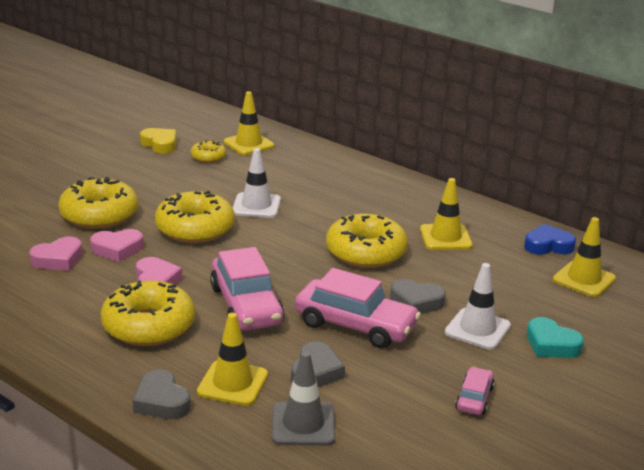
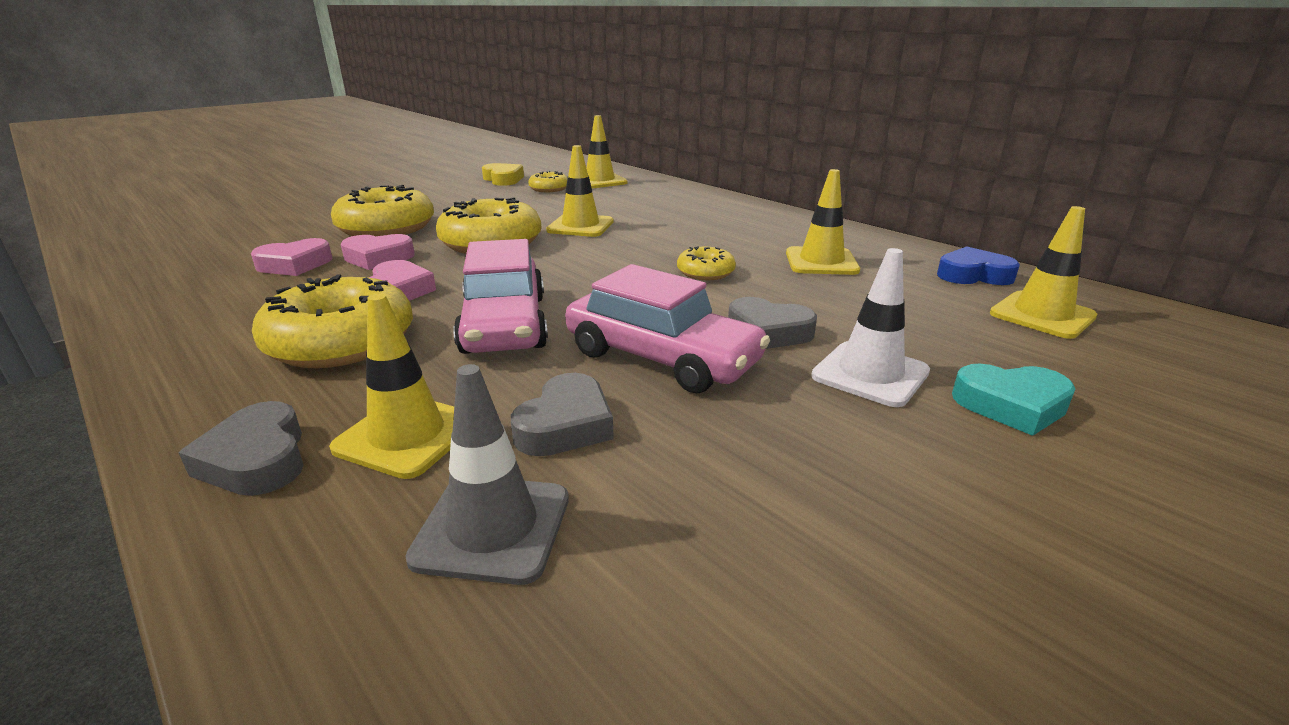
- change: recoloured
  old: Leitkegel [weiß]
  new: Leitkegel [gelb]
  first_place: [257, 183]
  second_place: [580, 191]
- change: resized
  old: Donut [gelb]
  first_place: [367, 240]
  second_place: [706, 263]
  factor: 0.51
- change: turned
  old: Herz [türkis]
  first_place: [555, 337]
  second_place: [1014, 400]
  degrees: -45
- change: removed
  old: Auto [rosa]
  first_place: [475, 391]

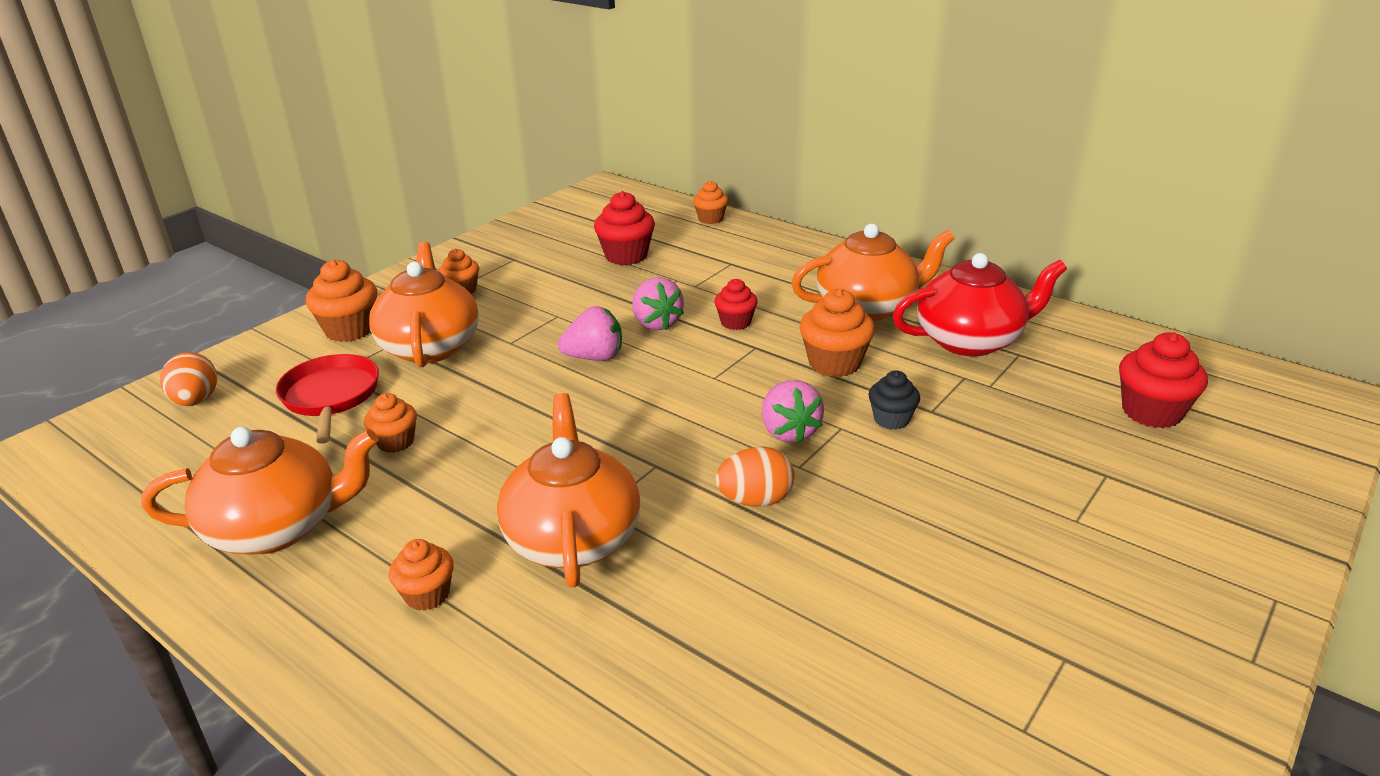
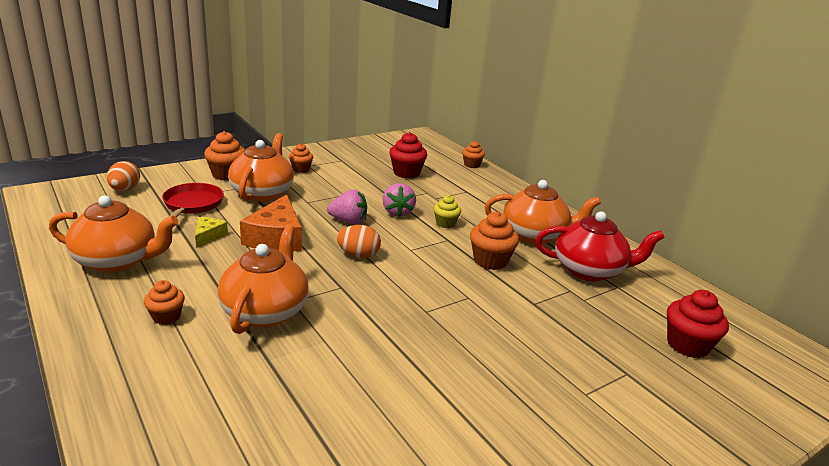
- change: replaced
  old: Muffin [orange]
  new: Käse [gelb]
  first_place: [390, 423]
  second_place: [211, 232]
- change: added
  new: Käse [orange]
  second_place: [271, 222]
- change: moved
  old: Ei [orange]
  first_place: [755, 476]
  second_place: [359, 241]
- change: recoloured
  old: Muffin [rot]
  new: Muffin [gelb]
  first_place: [736, 304]
  second_place: [447, 211]
- change: removed
  old: Erdbeere [rosa]
  first_place: [793, 411]
- change: removed
  old: Muffin [schwarz]
  first_place: [894, 400]

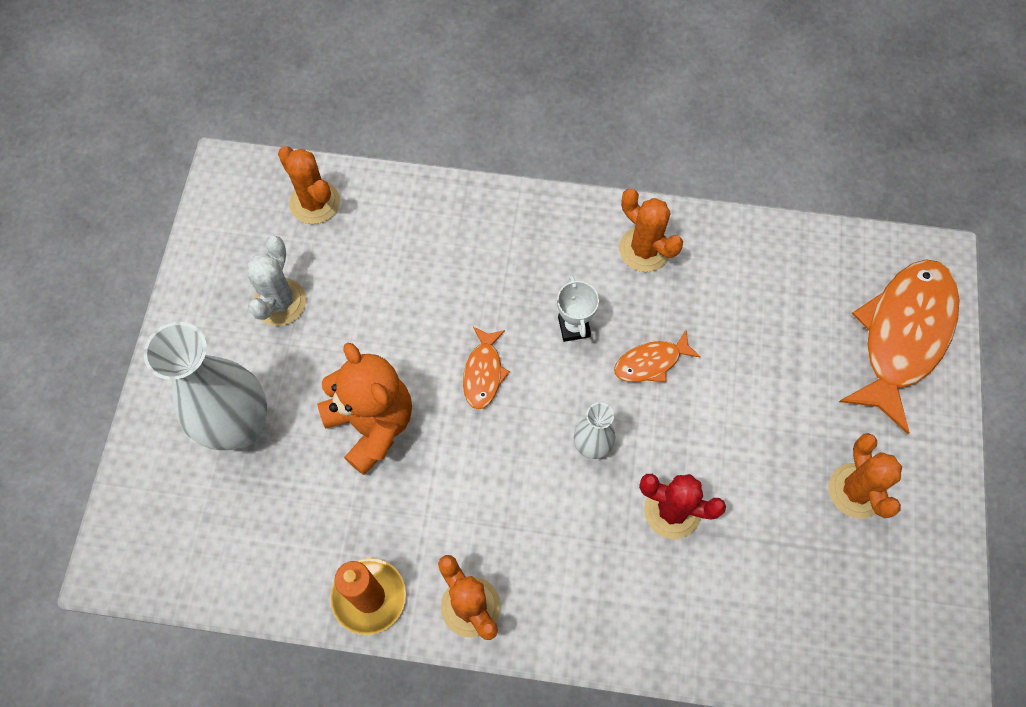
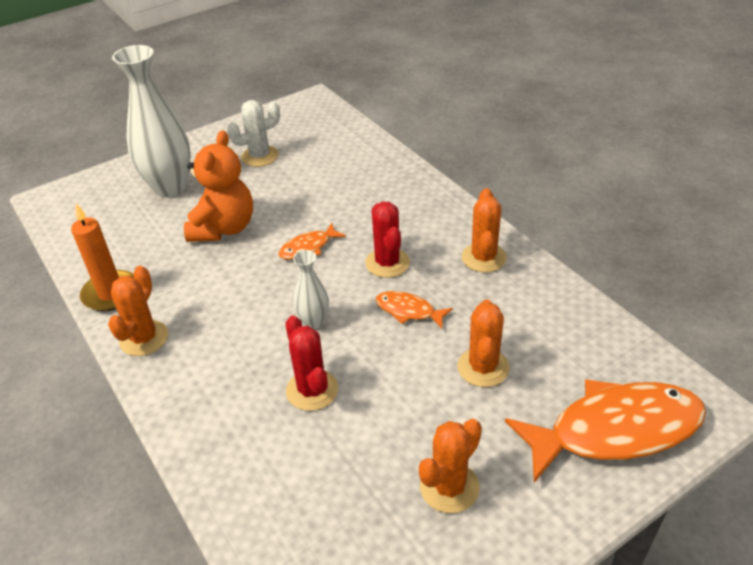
- change: replaced
  old: Pokal [weiß]
  new: Kaktus [rot]
  first_place: [578, 308]
  second_place: [387, 240]
- change: moved
  old: Kaktus [orange]
  first_place: [309, 185]
  second_place: [483, 343]

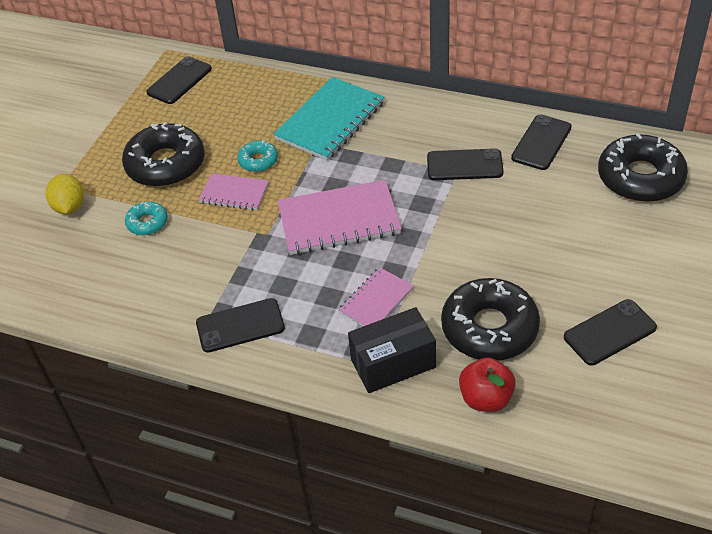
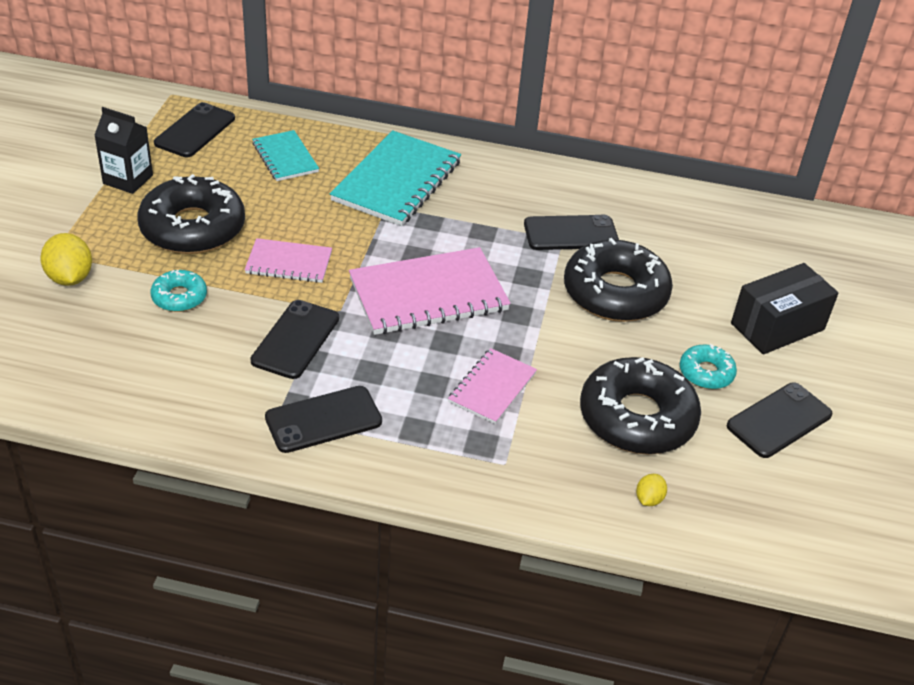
- change: added
  new: Getränkekarton [schwarz]
  second_place: [123, 150]
- change: moved
  old: Handy [schwarz]
  first_place: [541, 142]
  second_place: [294, 339]
- change: added
  new: Notizbuch [türkis]
  second_place: [285, 155]
- change: moved
  old: Donut [schwarz]
  first_place: [643, 167]
  second_place: [618, 280]
- change: replaced
  old: Apfel [rot]
  new: Zitrone [gelb]
  first_place: [487, 384]
  second_place: [651, 490]
- change: moved
  old: Donut [türkis]
  first_place: [257, 156]
  second_place: [708, 366]
- change: moved
  old: Schachtel [schwarz]
  first_place: [392, 350]
  second_place: [785, 309]

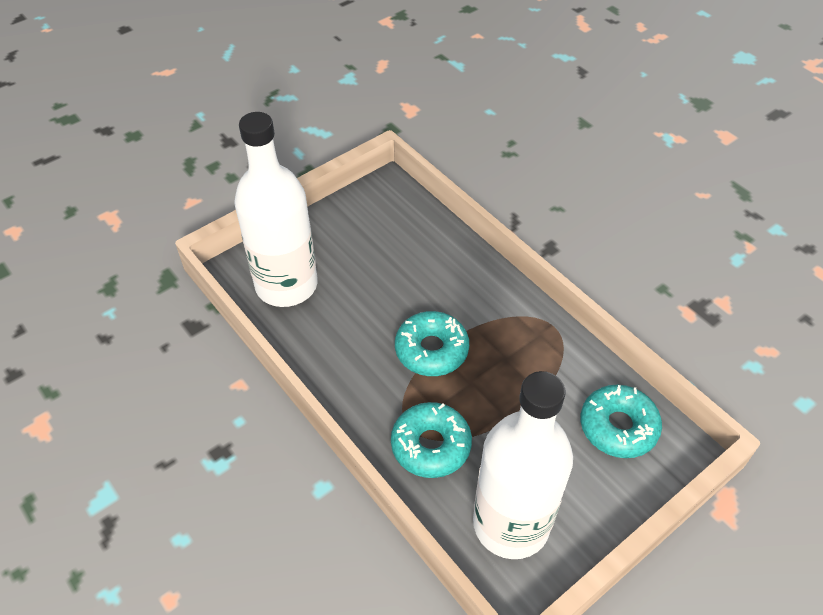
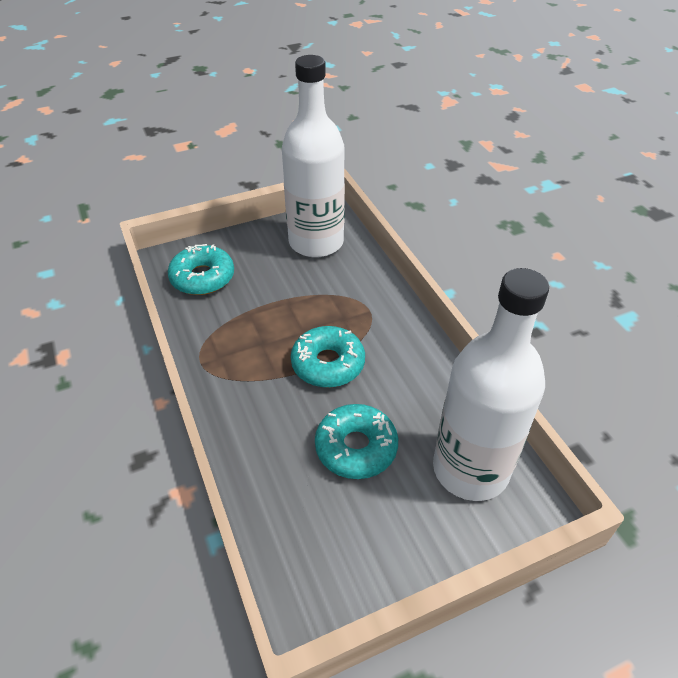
- change: moved
  old: Donut [türkis]
  first_place: [431, 440]
  second_place: [356, 441]

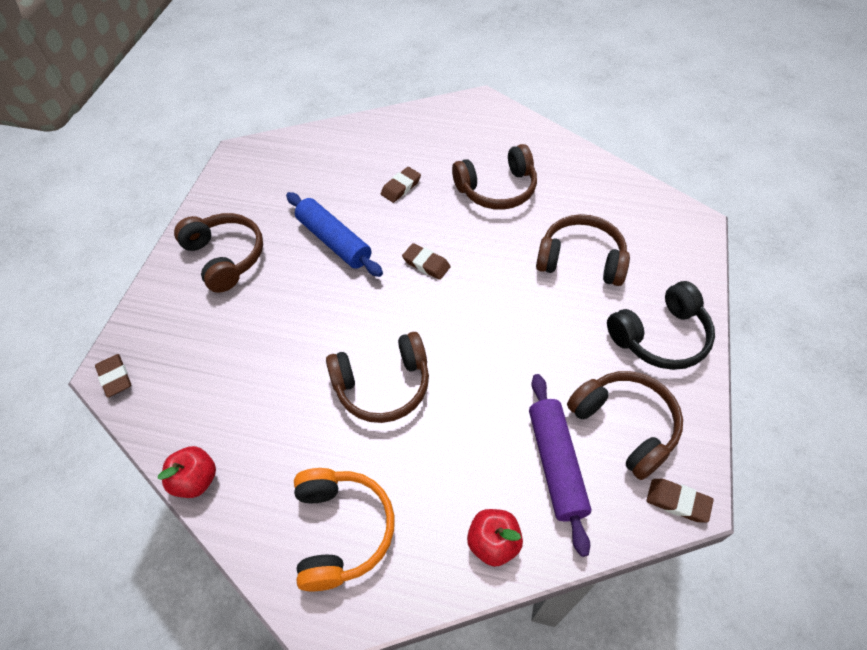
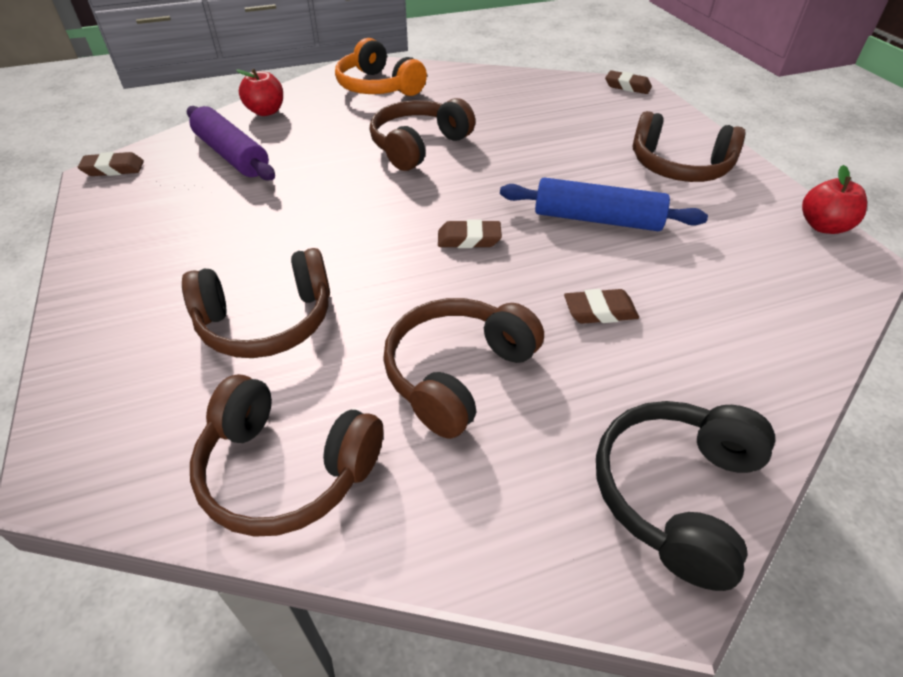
- change: moved
  old: Kopfhörer [braun]
  first_place: [625, 425]
  second_place: [286, 455]
- change: turned
  old: Radiergummi [braun]
  first_place: [401, 185]
  second_place: [601, 306]
  degrees: 75
- change: moved
  old: Kopfhörer [schwarz]
  first_place: [661, 325]
  second_place: [685, 496]
- change: moved
  old: Apfel [rot]
  first_place: [187, 472]
  second_place: [834, 199]

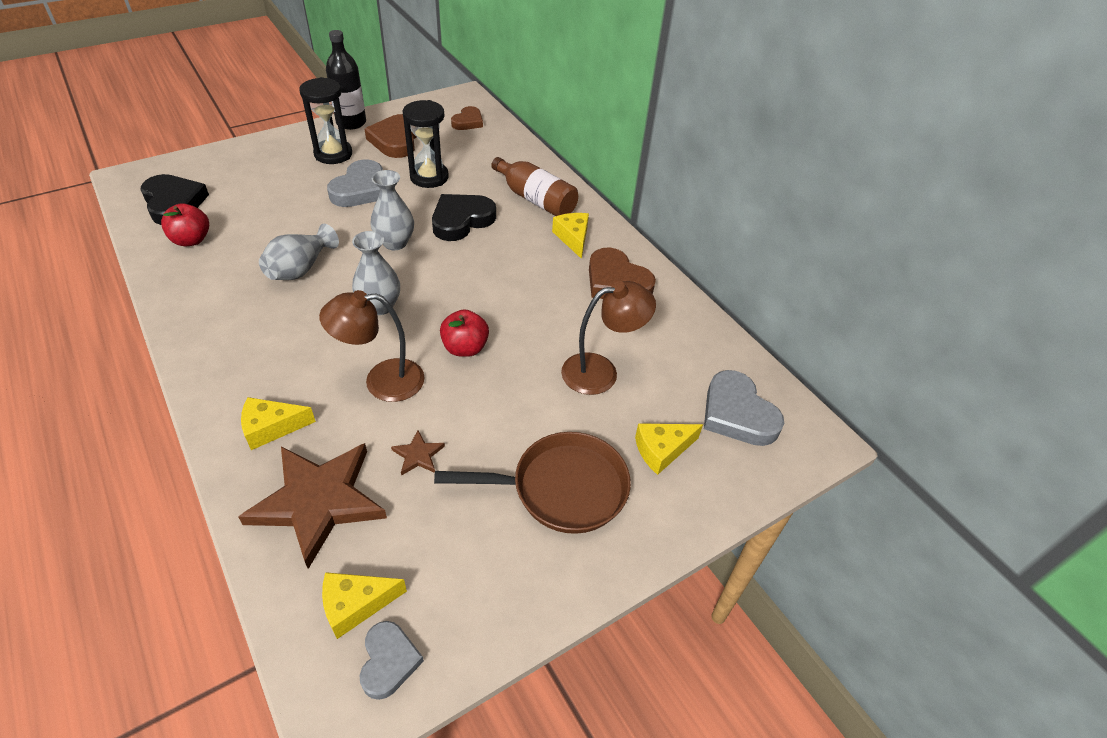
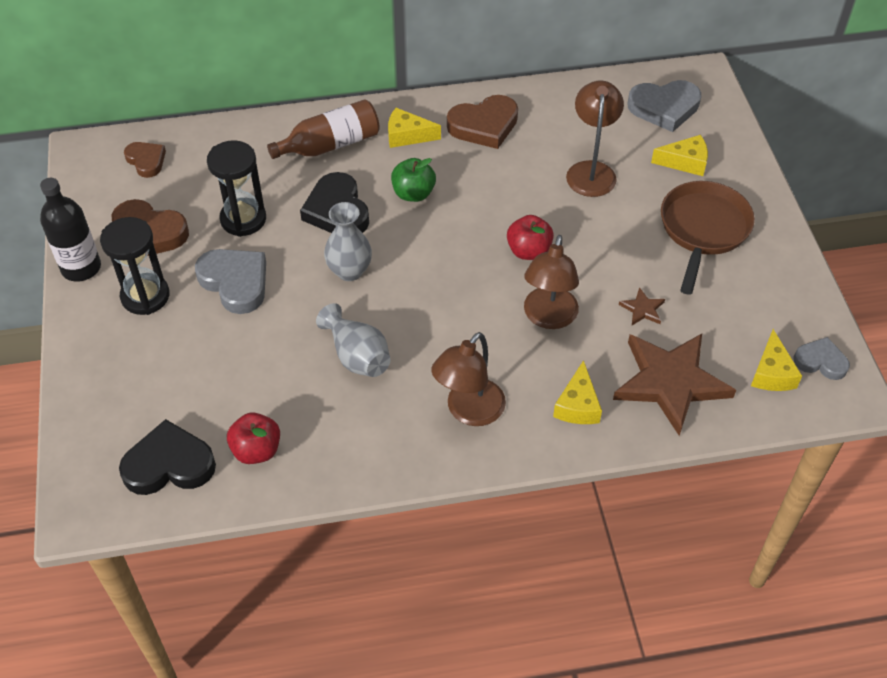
- change: added
  new: Apfel [grün]
  second_place: [413, 180]
- change: added
  new: Lampe [braun]
  second_place: [468, 379]
- change: turned
  old: Käse [gelb]
  first_place: [669, 449]
  second_place: [679, 155]
  degrees: -90
- change: removed
  old: Vase [grau]
  first_place: [376, 273]

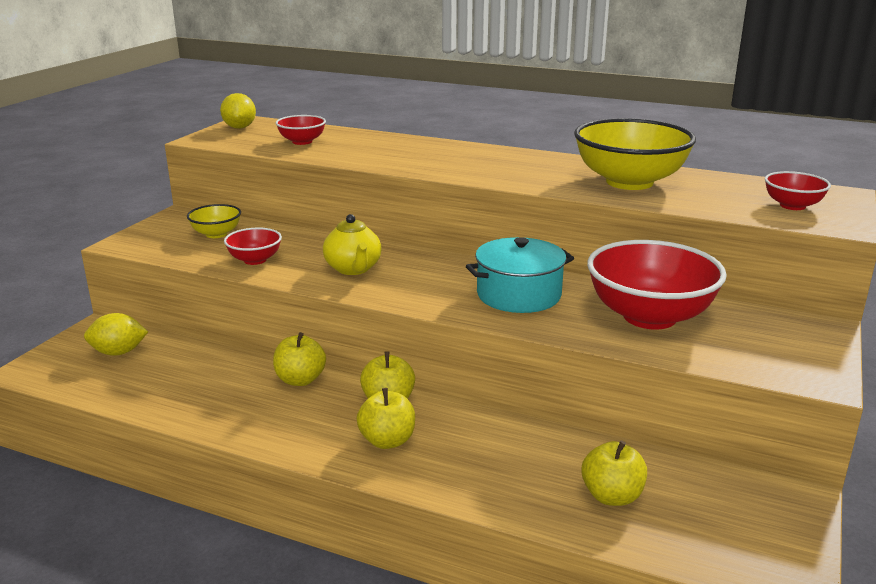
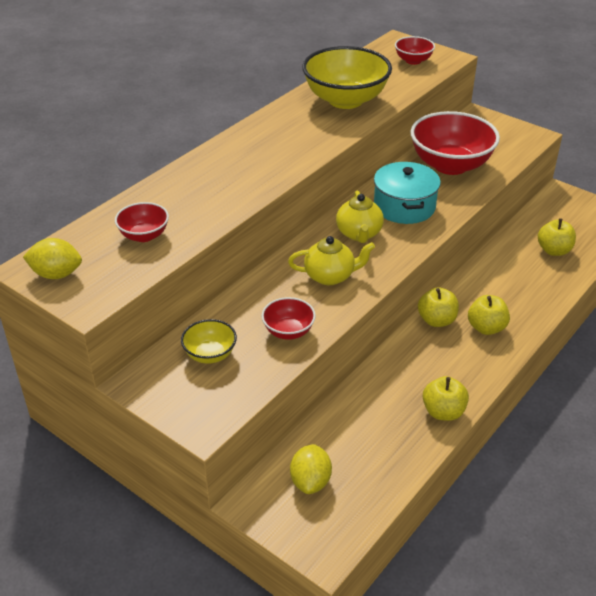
- change: added
  new: Teekanne [gelb]
  second_place: [360, 217]
- change: moved
  old: Apfel [gelb]
  first_place: [299, 359]
  second_place: [446, 398]

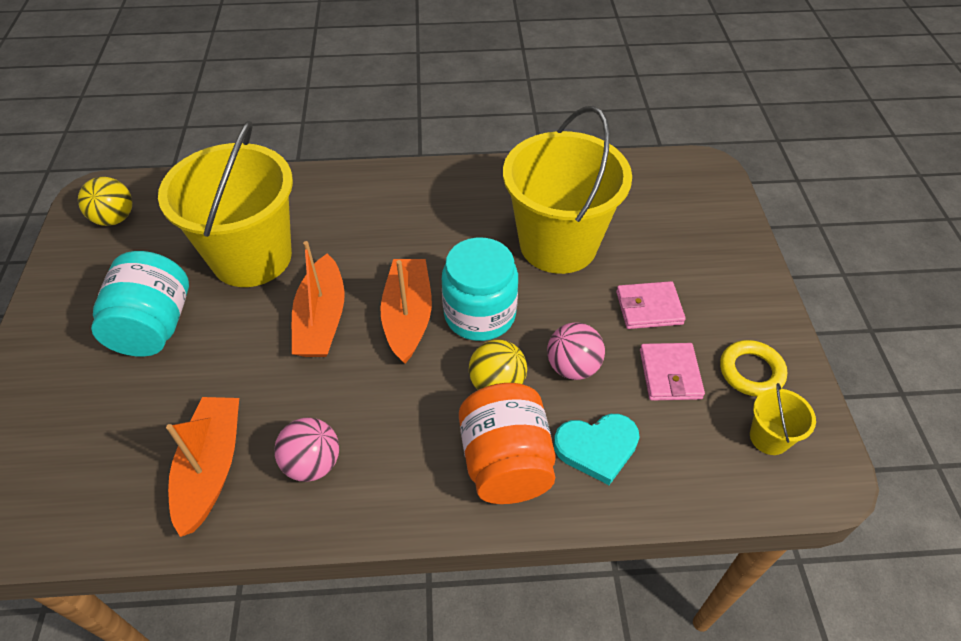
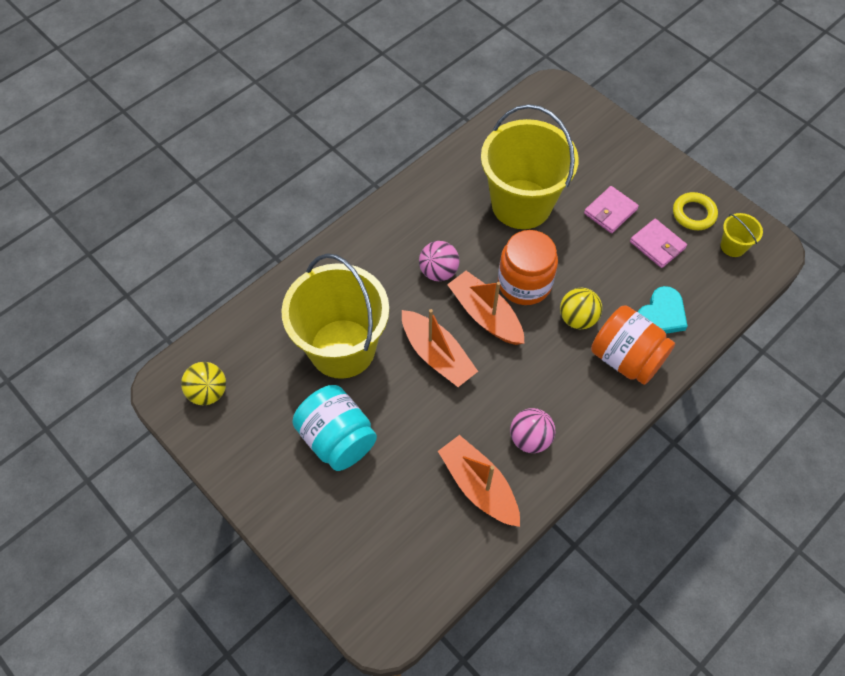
- change: moved
  old: Ball [rosa]
  first_place: [576, 351]
  second_place: [439, 261]
- change: recoloured
  old: Einmachglas [türkis]
  new: Einmachglas [orange]
  first_place: [480, 289]
  second_place: [528, 267]

